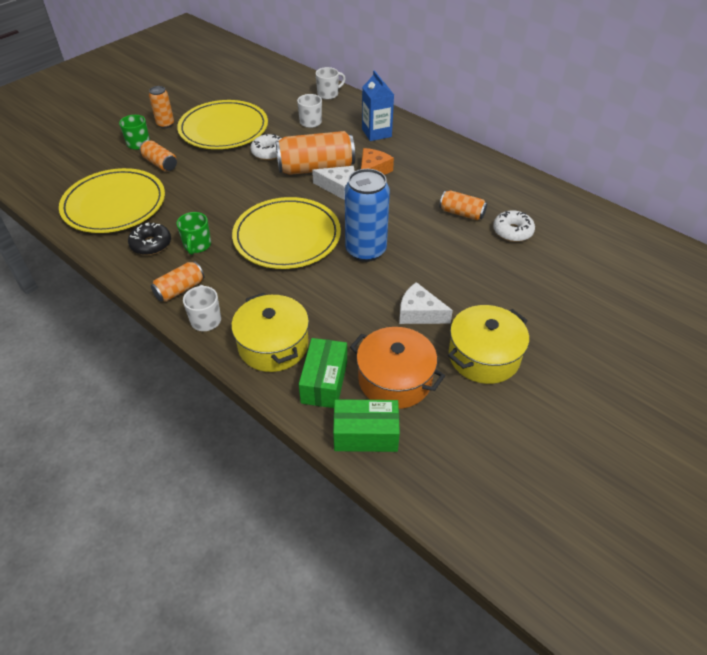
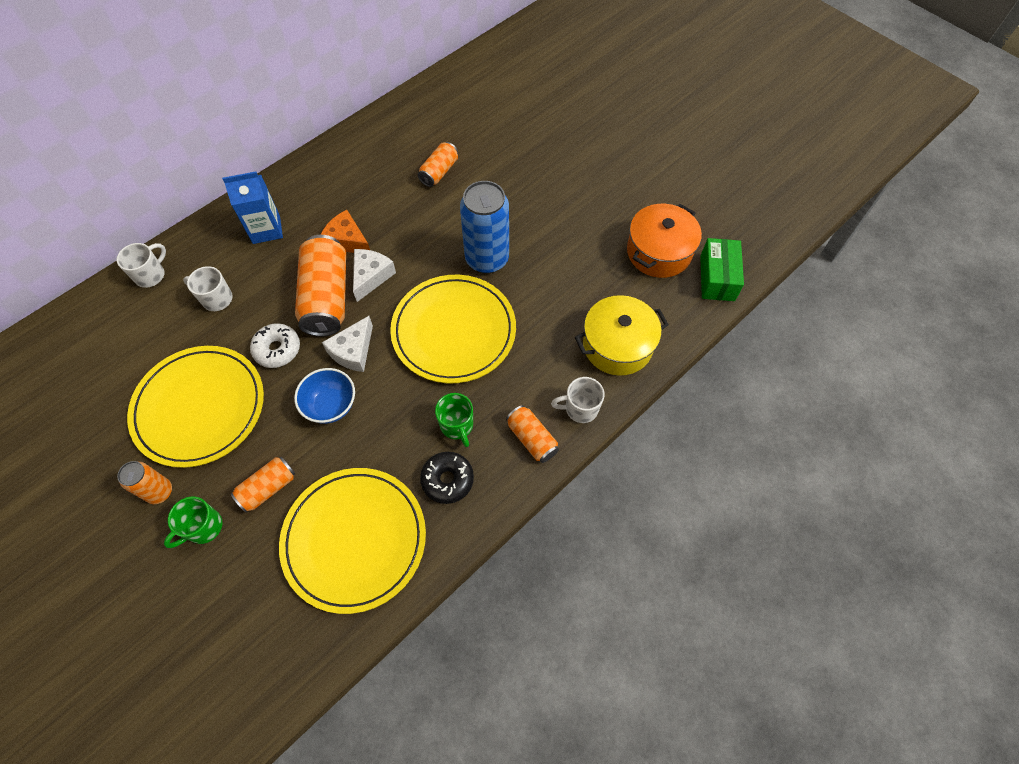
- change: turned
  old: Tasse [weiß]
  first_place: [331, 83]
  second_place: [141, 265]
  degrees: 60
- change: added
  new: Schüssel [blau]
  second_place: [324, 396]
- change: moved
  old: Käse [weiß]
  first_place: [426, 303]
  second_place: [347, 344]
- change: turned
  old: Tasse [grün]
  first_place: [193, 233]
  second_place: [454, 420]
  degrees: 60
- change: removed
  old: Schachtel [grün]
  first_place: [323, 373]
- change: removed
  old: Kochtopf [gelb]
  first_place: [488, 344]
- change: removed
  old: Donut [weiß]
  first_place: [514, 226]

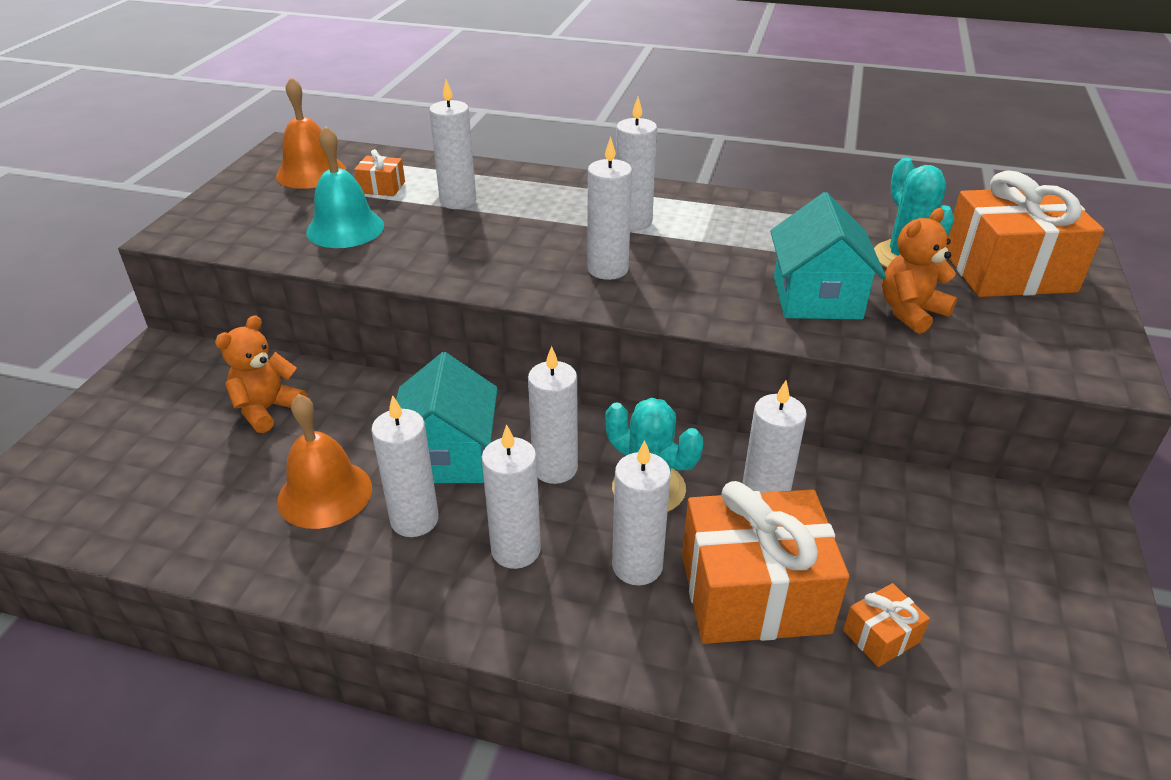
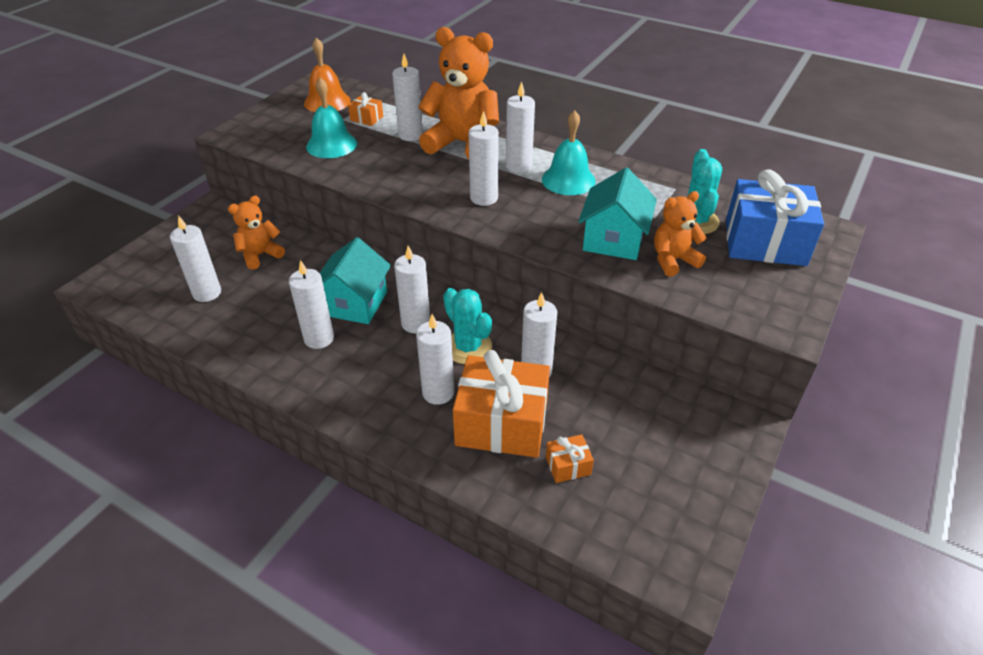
- change: moved
  old: Kerze [weiß]
  first_place: [511, 496]
  second_place: [195, 258]
- change: added
  new: Teddybär [orange]
  second_place: [458, 93]
- change: added
  new: Glocke [türkis]
  second_place: [569, 152]
- change: recoloured
  old: Geschenk [orange]
  new: Geschenk [blau]
  first_place: [1025, 234]
  second_place: [775, 218]
- change: removed
  old: Glocke [orange]
  first_place: [324, 461]

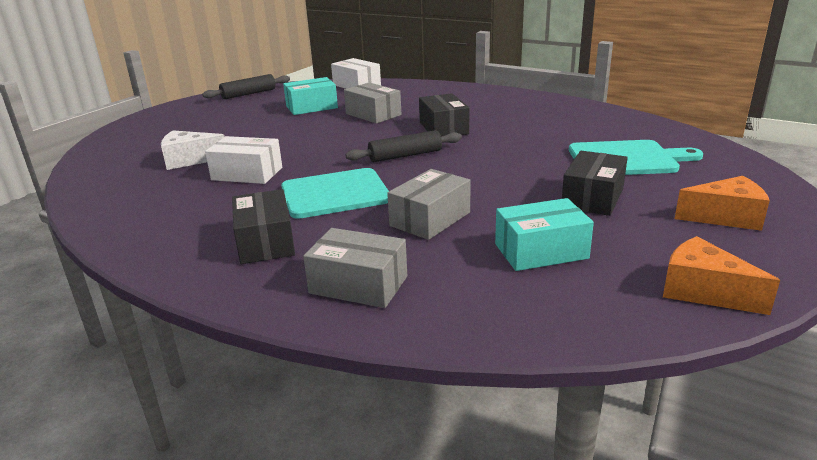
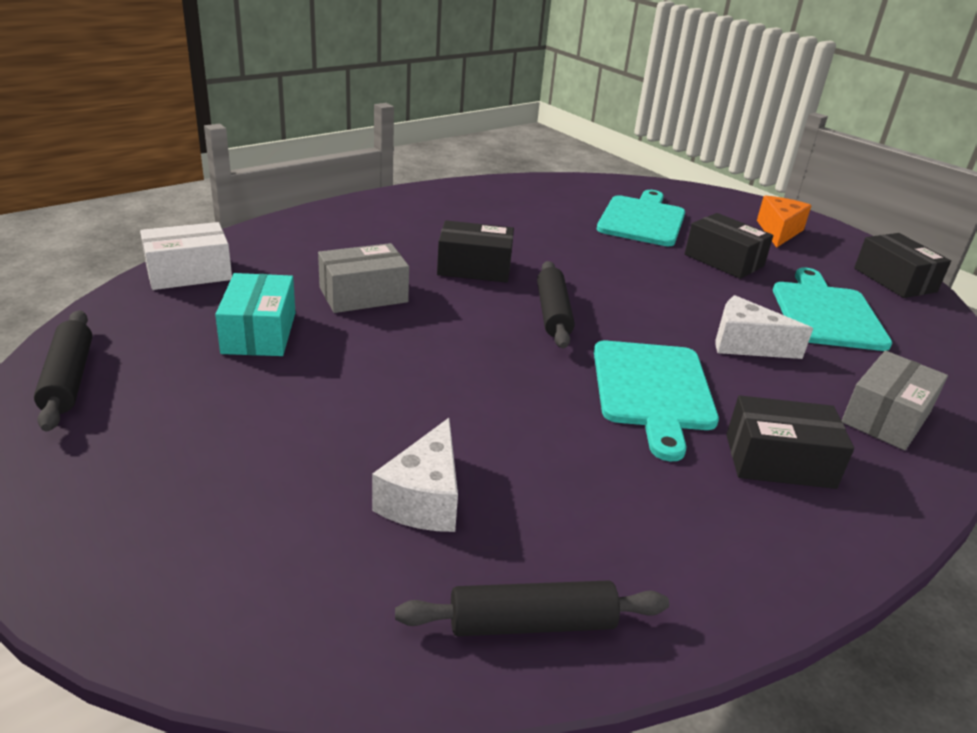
- change: added
  new: Nudelholz [schwarz]
  second_place: [532, 608]
- change: replaced
  old: Schachtel [grau]
  new: Käse [weiß]
  first_place: [428, 204]
  second_place: [764, 327]
- change: replaced
  old: Schachtel [türkis]
  new: Schneidebrett [türkis]
  first_place: [544, 234]
  second_place: [832, 309]
- change: replaced
  old: Käse [orange]
  new: Schachtel [schwarz]
  first_place: [721, 275]
  second_place: [902, 265]
- change: removed
  old: Schachtel [weiß]
  first_place: [243, 160]

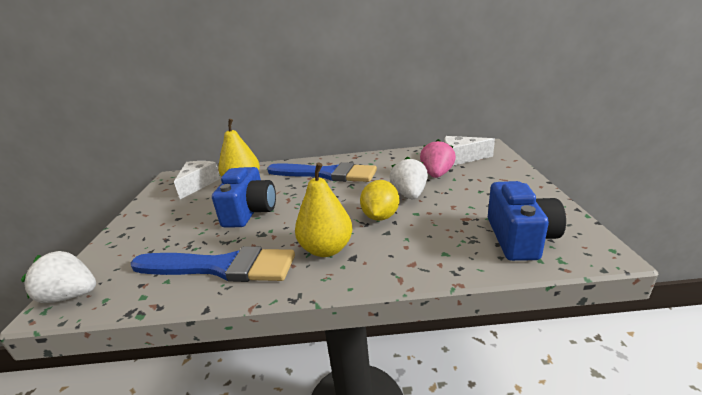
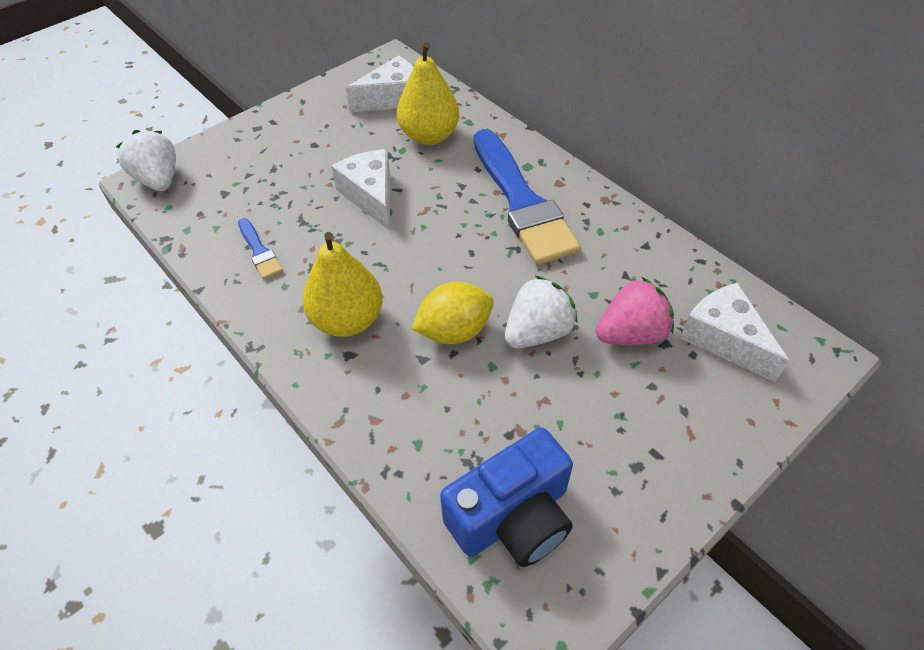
- change: resized
  old: Pinsel [blau]
  first_place: [213, 264]
  second_place: [260, 248]
  factor: 0.43
- change: replaced
  old: Kamera [blau]
  new: Käse [weiß]
  first_place: [244, 197]
  second_place: [360, 189]

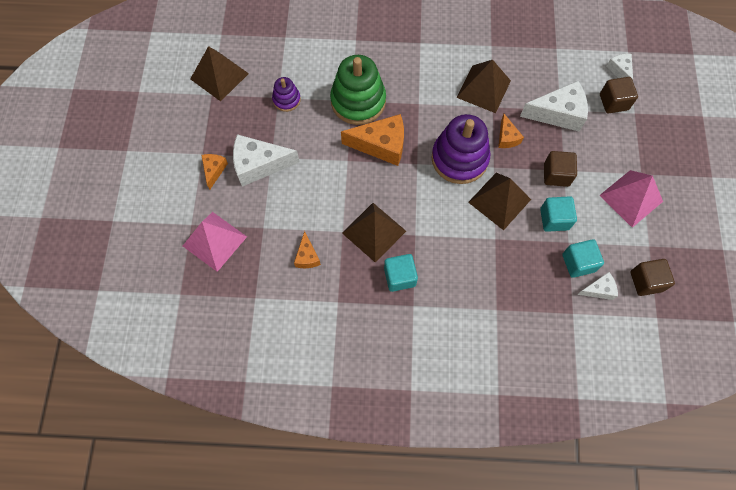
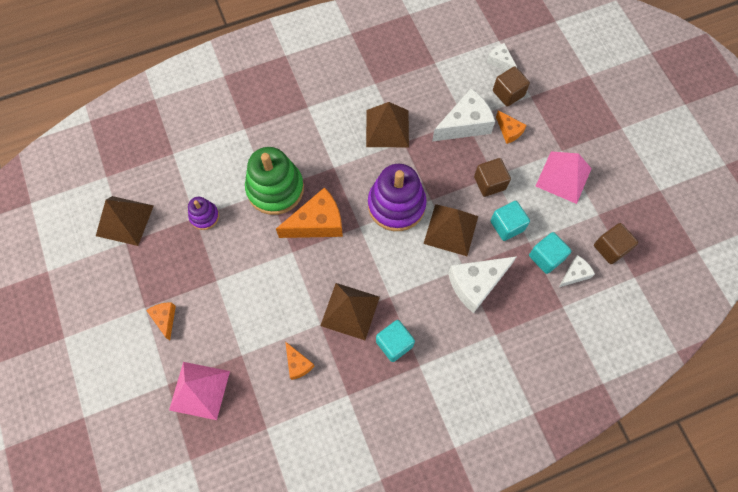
- change: moved
  old: Käse [weiß]
  first_place: [266, 160]
  second_place: [482, 284]
- change: moved
  old: Käse [orange]
  first_place: [511, 131]
  second_place: [511, 127]

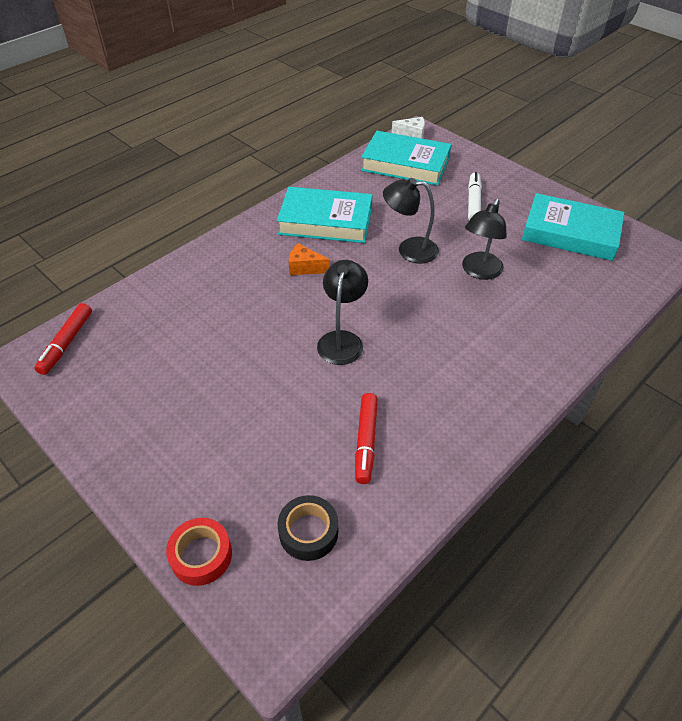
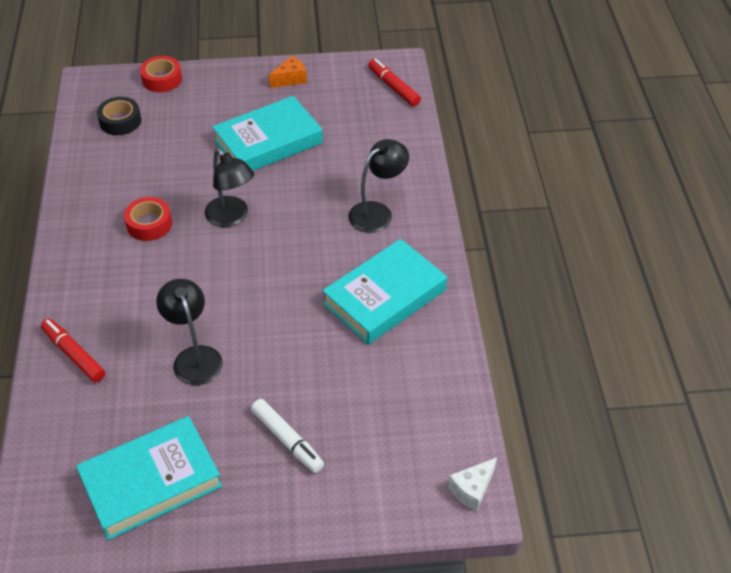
- change: moved
  old: Filzstift [rot]
  first_place: [366, 438]
  second_place: [73, 350]
- change: added
  new: Klebeband [rot]
  second_place: [148, 219]
- change: moved
  old: Buch [türkis]
  first_place: [406, 158]
  second_place: [267, 133]
- change: moved
  old: Käse [orange]
  first_place: [309, 259]
  second_place: [288, 72]
- change: moved
  old: Lampe [schwarz]
  first_place: [411, 220]
  second_place: [378, 186]

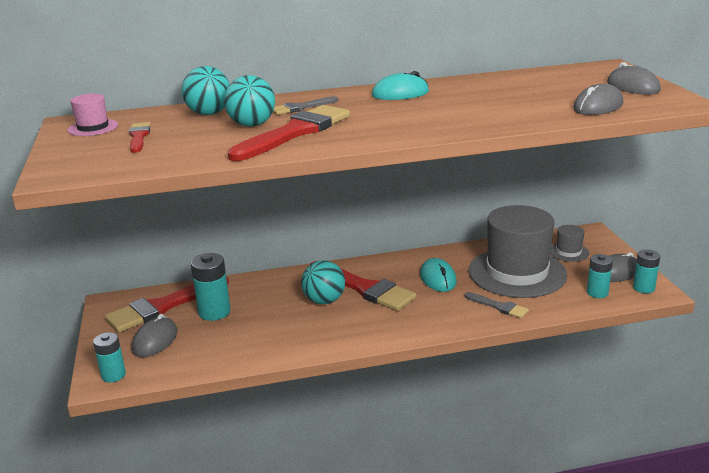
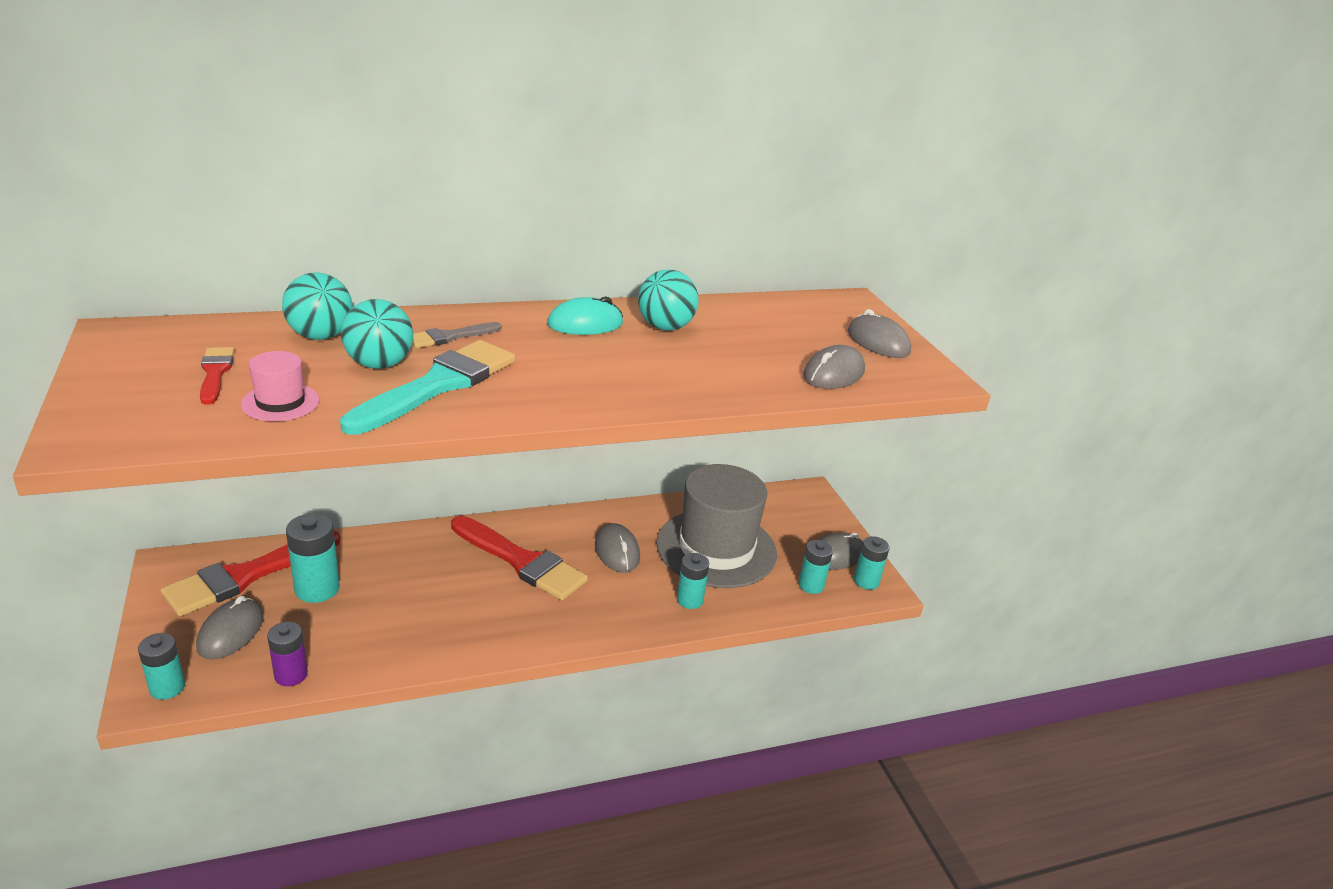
- change: moved
  old: Hut [rosa]
  first_place: [92, 115]
  second_place: [280, 386]
- change: added
  new: Batterie [lila]
  second_place: [287, 654]
- change: recoloured
  old: Pinsel [rot]
  new: Pinsel [türkis]
  first_place: [289, 133]
  second_place: [427, 387]
- change: recoloured
  old: Computermaus [türkis]
  new: Computermaus [grau]
  first_place: [438, 275]
  second_place: [617, 548]
- change: moved
  old: Ball [türkis]
  first_place: [323, 282]
  second_place: [668, 300]
- change: replaced
  old: Pinsel [grau]
  new: Batterie [türkis]
  first_place: [497, 305]
  second_place: [693, 581]
- change: removed
  old: Hut [grau]
  first_place: [569, 243]

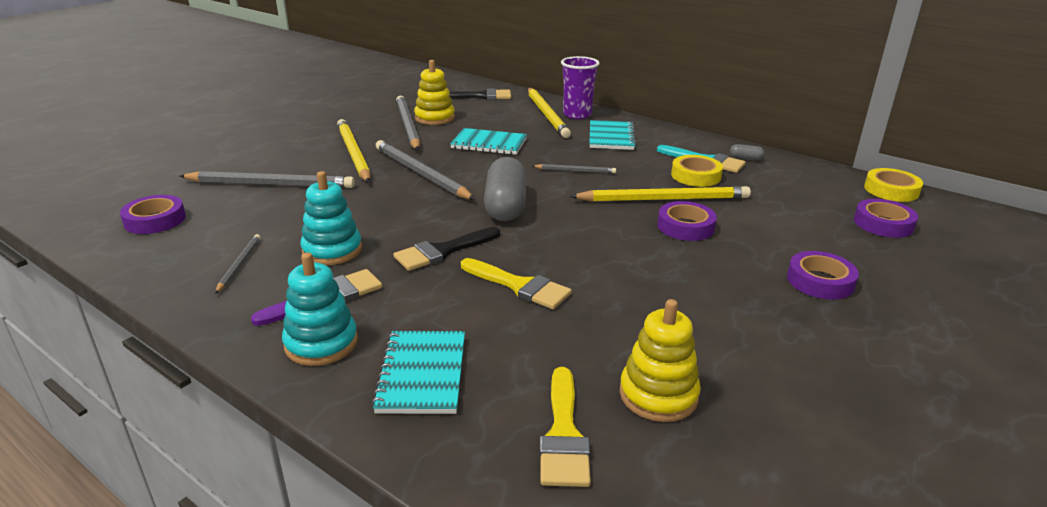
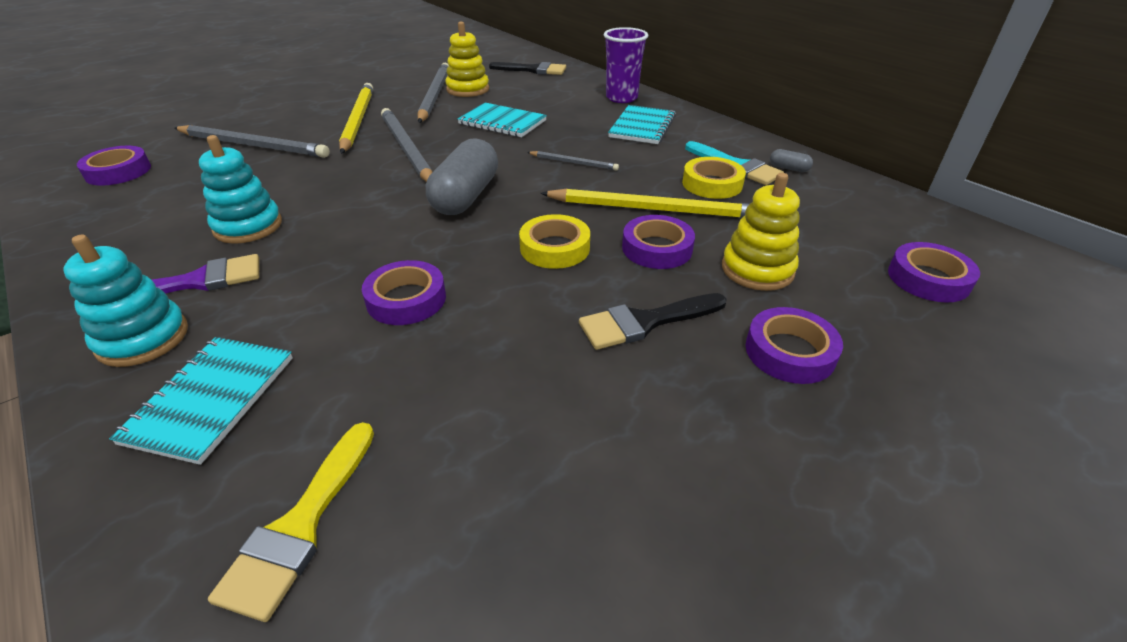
- change: replaced
  old: Pinsel [gelb]
  new: Klebeband [lila]
  first_place: [516, 283]
  second_place: [404, 292]
- change: moved
  old: Klebeband [gelb]
  first_place: [893, 185]
  second_place: [554, 241]
- change: moved
  old: Pinsel [schwarz]
  first_place: [446, 249]
  second_place: [653, 321]
- change: moved
  old: Stapelspielzeug [gelb]
  first_place: [660, 360]
  second_place: [761, 232]
- change: removed
  old: Bleistift [grau]
  first_place: [238, 264]
- change: removed
  old: Bleistift [gelb]
  first_place: [549, 113]

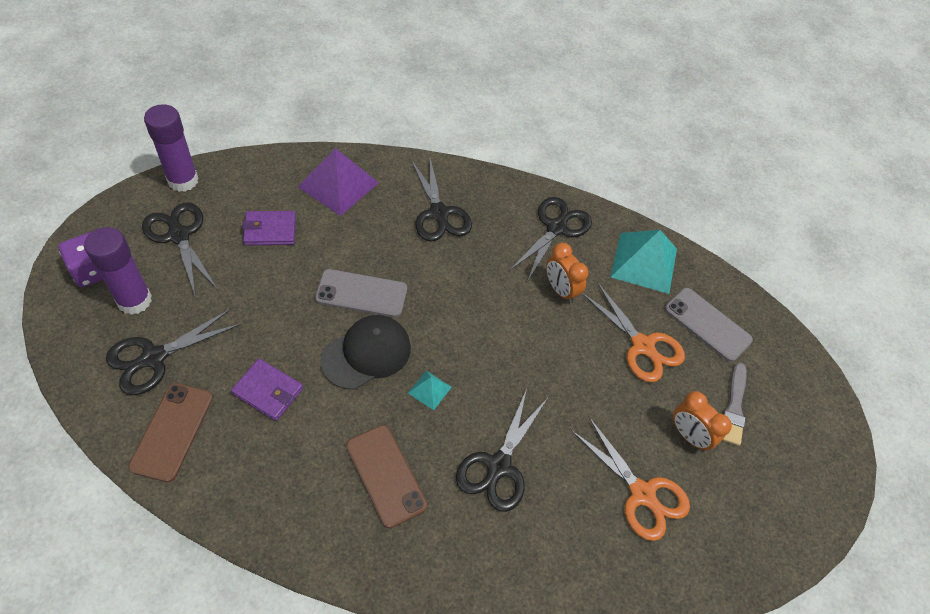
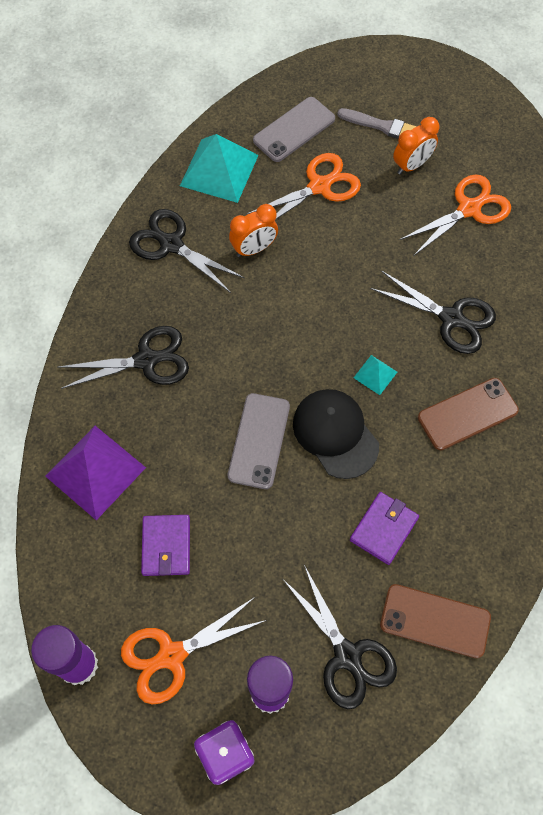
- change: recoloured
  old: Schere [schwarz]
  new: Schere [orange]
  first_place: [180, 248]
  second_place: [194, 651]

